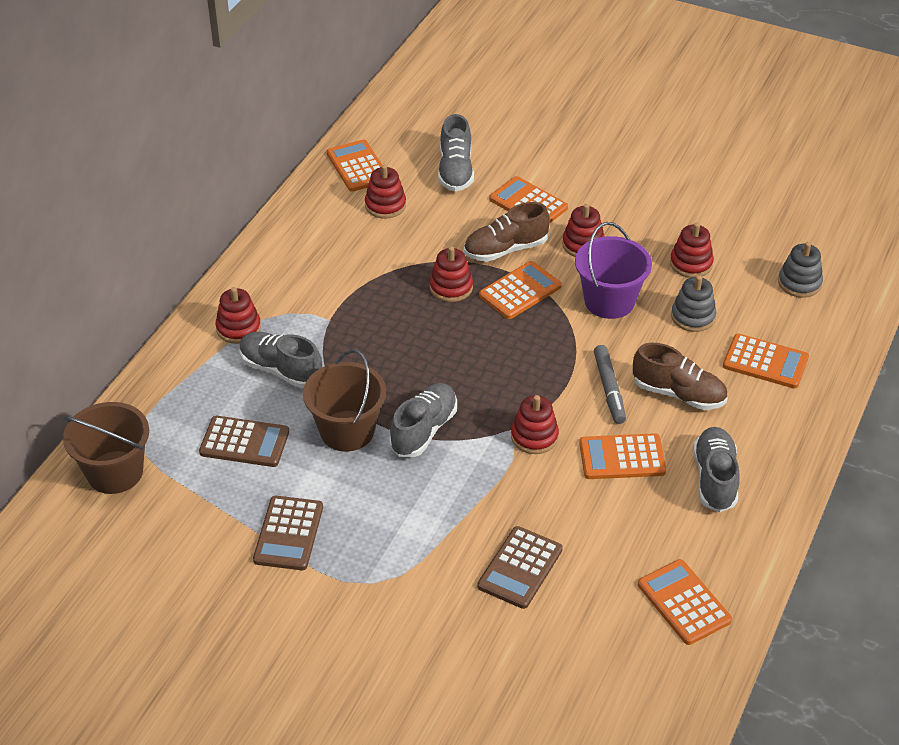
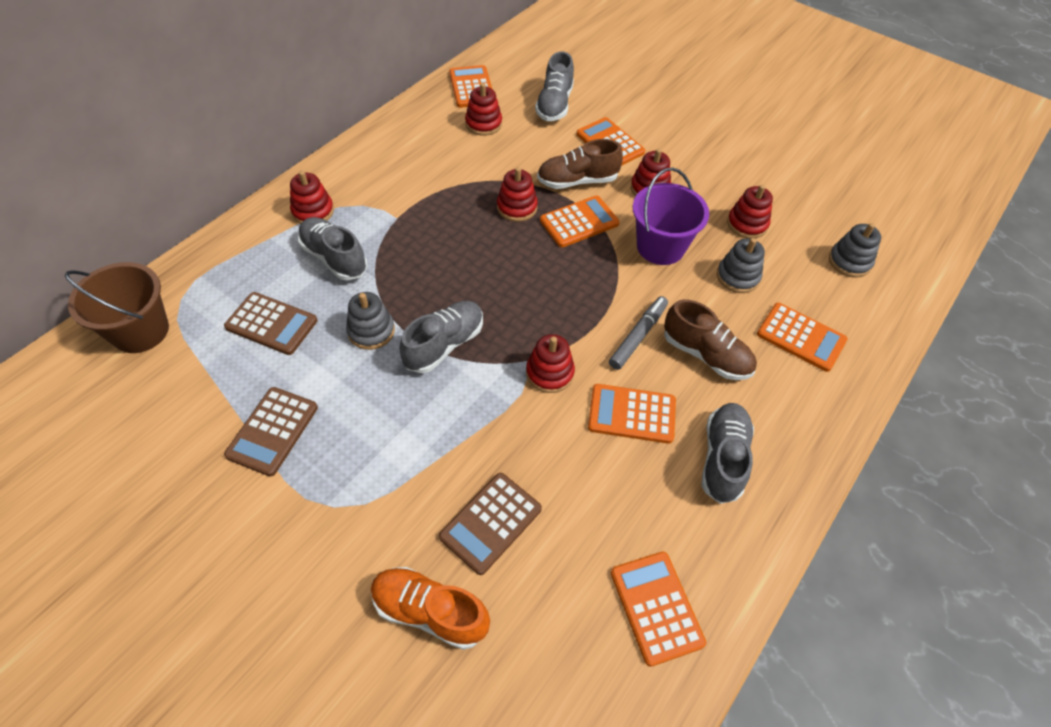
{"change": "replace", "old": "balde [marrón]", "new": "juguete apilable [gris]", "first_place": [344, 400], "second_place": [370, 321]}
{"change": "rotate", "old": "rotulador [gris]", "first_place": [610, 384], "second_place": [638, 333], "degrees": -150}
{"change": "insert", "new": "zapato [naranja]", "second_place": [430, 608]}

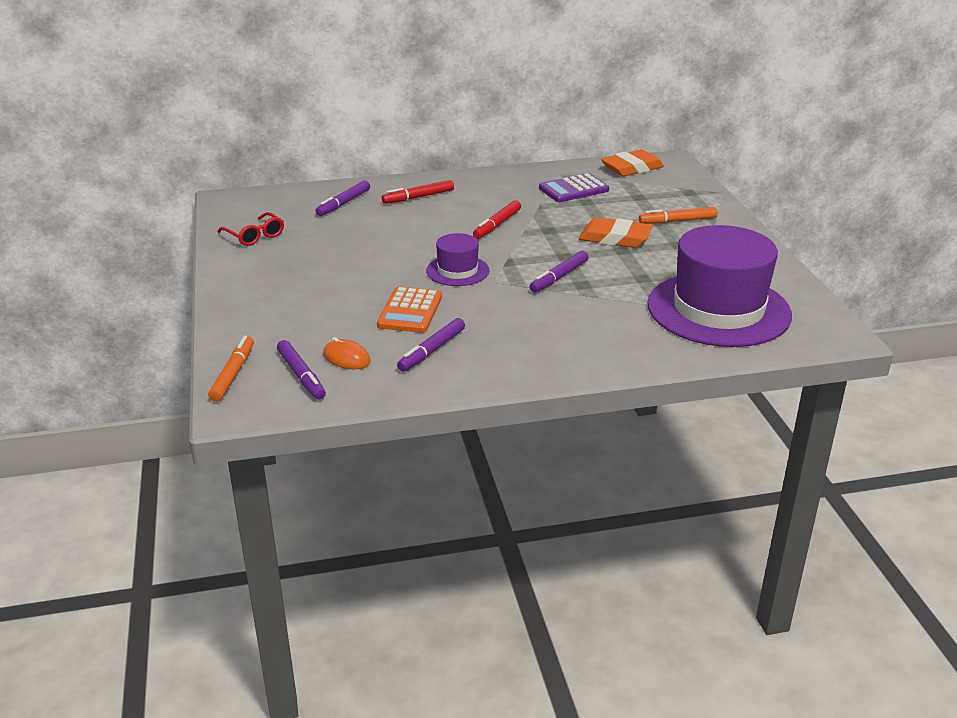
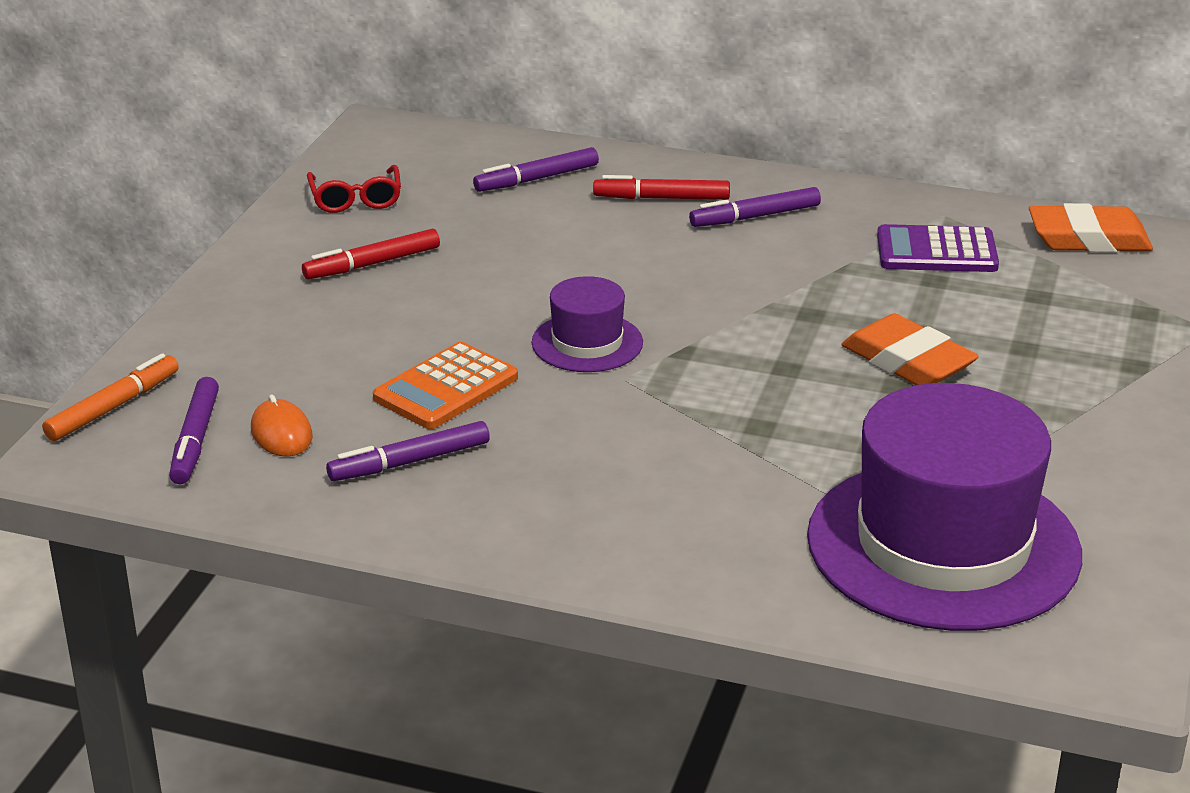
{"change": "move", "old": "rotulador [rojo]", "first_place": [497, 219], "second_place": [371, 254]}
{"change": "move", "old": "rotulador [morado]", "first_place": [559, 272], "second_place": [755, 207]}
{"change": "delete", "old": "rotulador [naranja]", "first_place": [678, 215]}

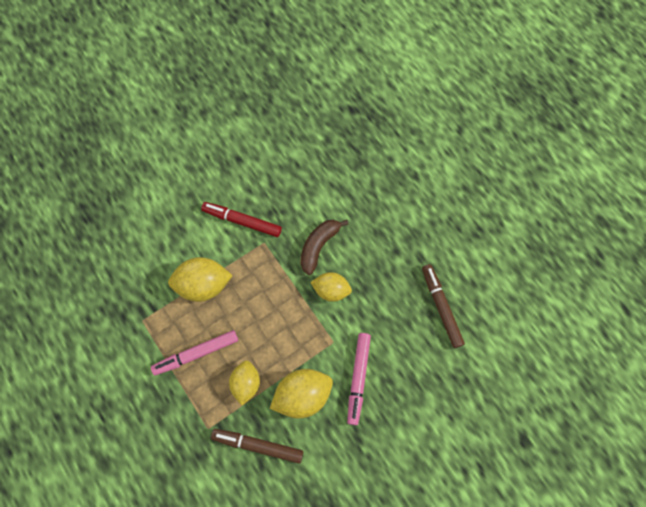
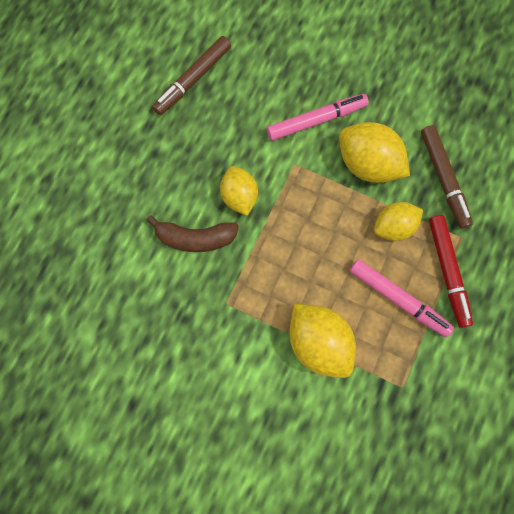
{"change": "move", "old": "rotulador [rojo]", "first_place": [241, 219], "second_place": [451, 271]}

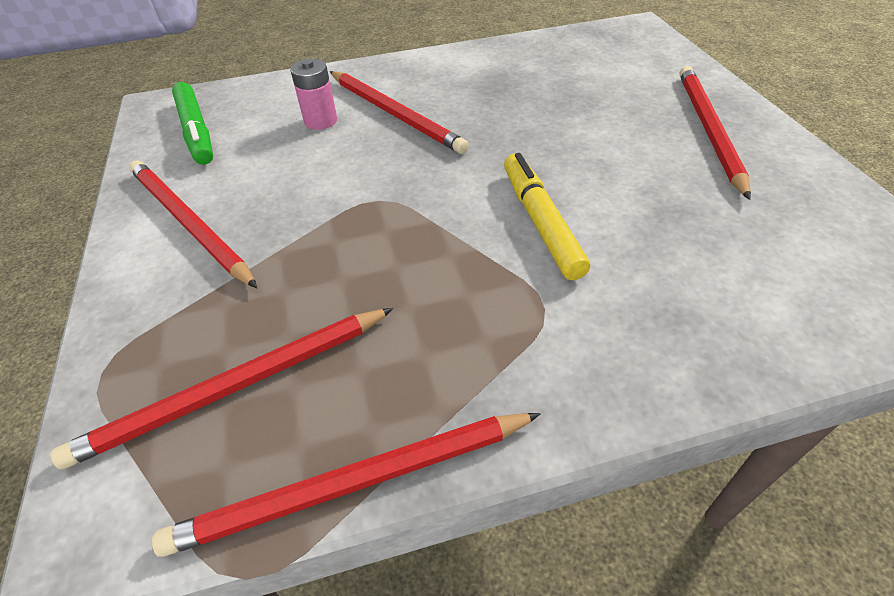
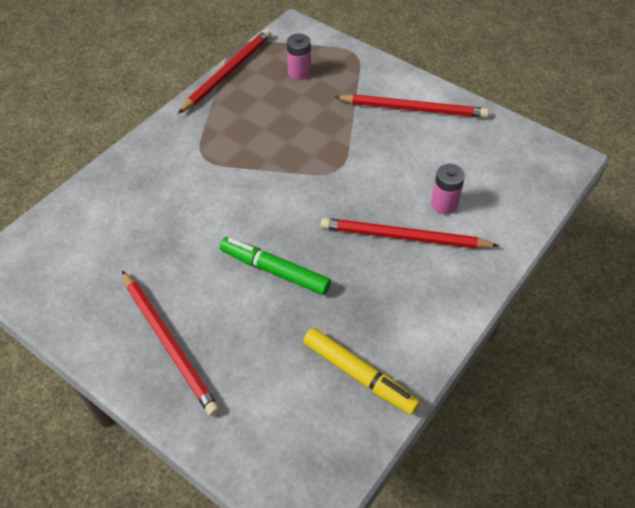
{"change": "replace", "old": "lápiz [rojo]", "new": "pila [rosa]", "first_place": [222, 389], "second_place": [299, 57]}
{"change": "move", "old": "rotulador [verde]", "first_place": [192, 123], "second_place": [275, 266]}
{"change": "move", "old": "rotulador [amarillo]", "first_place": [547, 216], "second_place": [361, 371]}

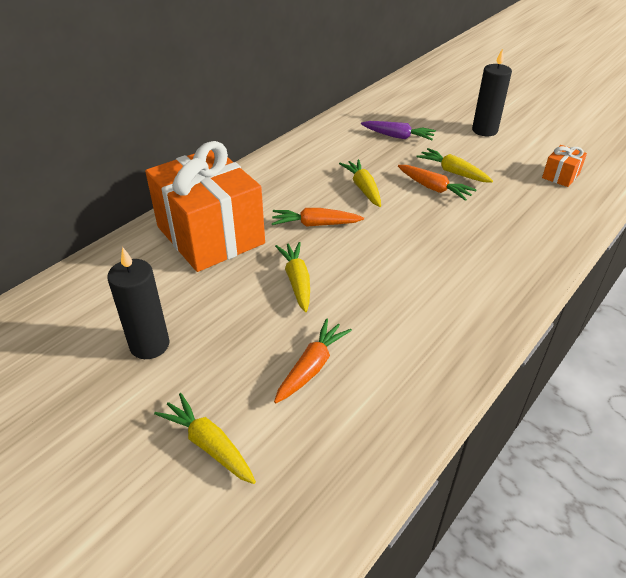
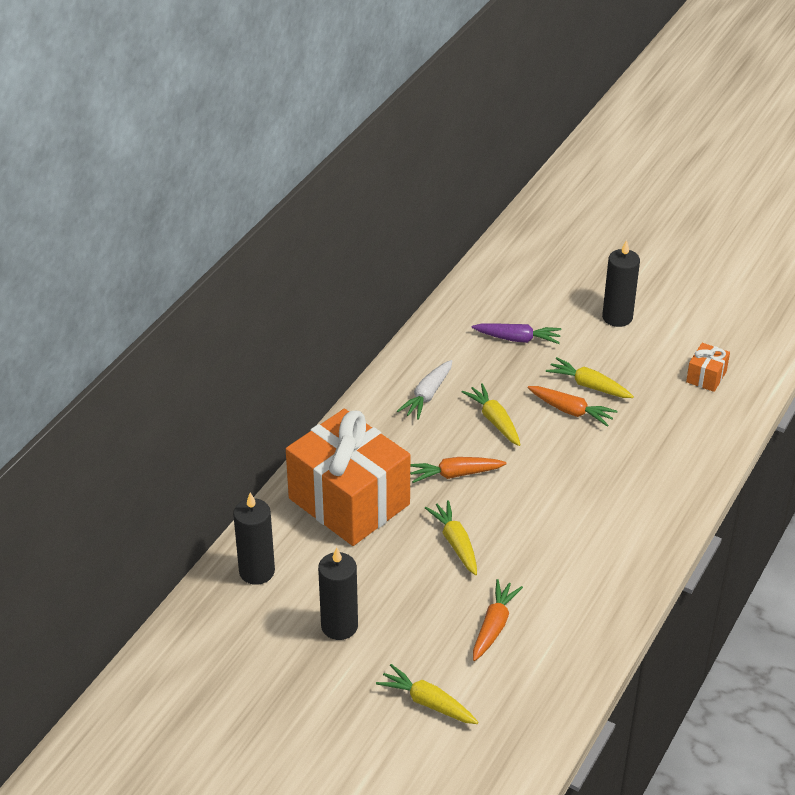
{"change": "insert", "new": "vela [negro]", "second_place": [254, 538]}
{"change": "insert", "new": "zanahoria [blanco]", "second_place": [424, 390]}

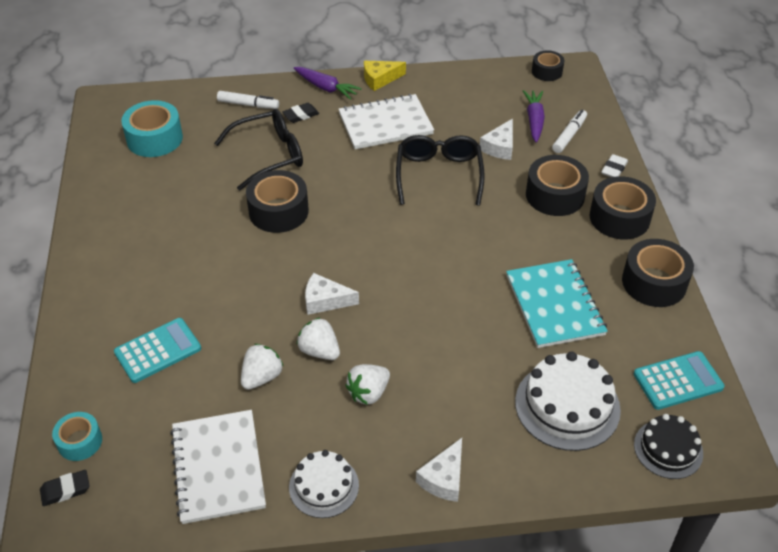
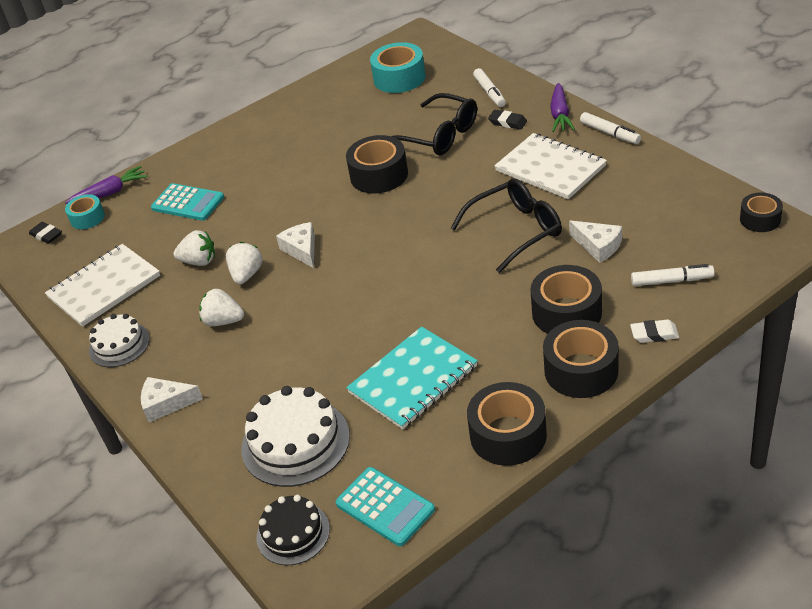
{"change": "replace", "old": "queso [amarillo]", "new": "rotulador [blanco]", "first_place": [385, 76], "second_place": [610, 128]}
{"change": "rotate", "old": "queso [blanco]", "first_place": [496, 139], "second_place": [595, 241], "degrees": -135}
{"change": "move", "old": "zanahoria [morado]", "first_place": [534, 116], "second_place": [106, 185]}

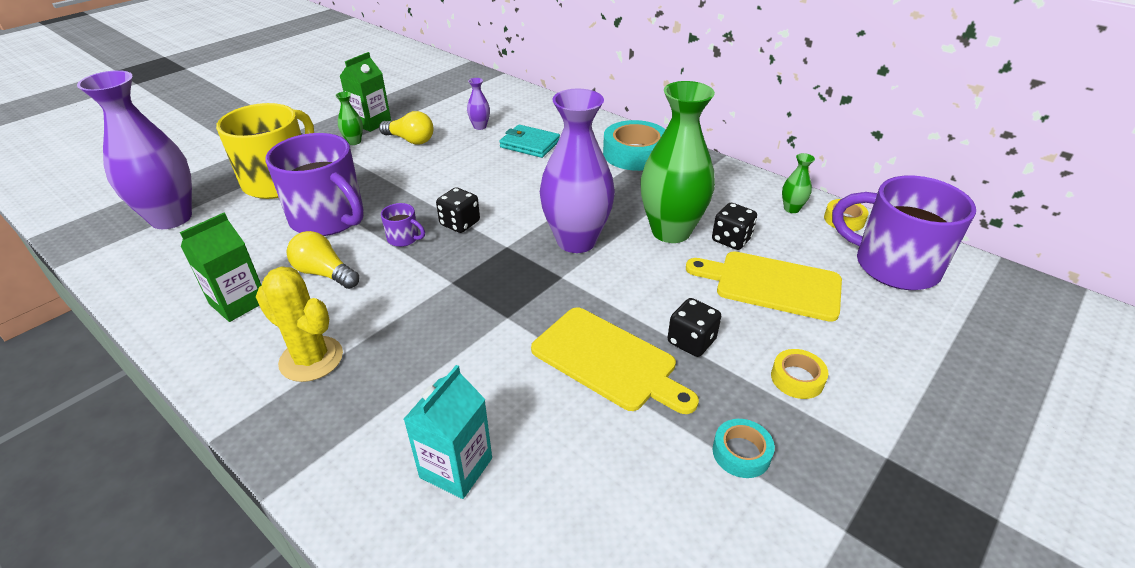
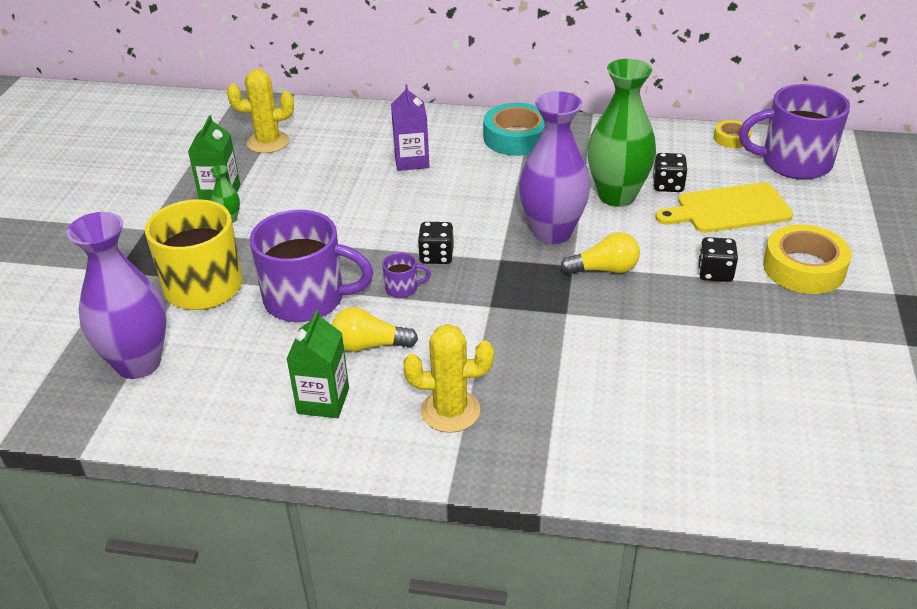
{"change": "move", "old": "bombilla [amarillo]", "first_place": [406, 128], "second_place": [600, 253]}
{"change": "delete", "old": "cartón de leche [turquesa]", "first_place": [448, 432]}
{"change": "delete", "old": "florero [morado]", "first_place": [478, 104]}
{"change": "replace", "old": "cartera [turquesa]", "new": "cartón de leche [morado]", "first_place": [529, 141], "second_place": [410, 127]}
{"change": "delete", "old": "tabla de cortar [amarillo]", "first_place": [615, 360]}
{"change": "delete", "old": "cinta adhesiva [turquesa]", "first_place": [744, 448]}
{"change": "resize", "old": "cinta adhesiva [amarillo]", "first_place": [799, 374], "second_place": [807, 259], "factor": 1.92}
{"change": "delete", "old": "florero [verde]", "first_place": [798, 183]}
{"change": "insert", "new": "cactus [amarillo]", "second_place": [260, 111]}

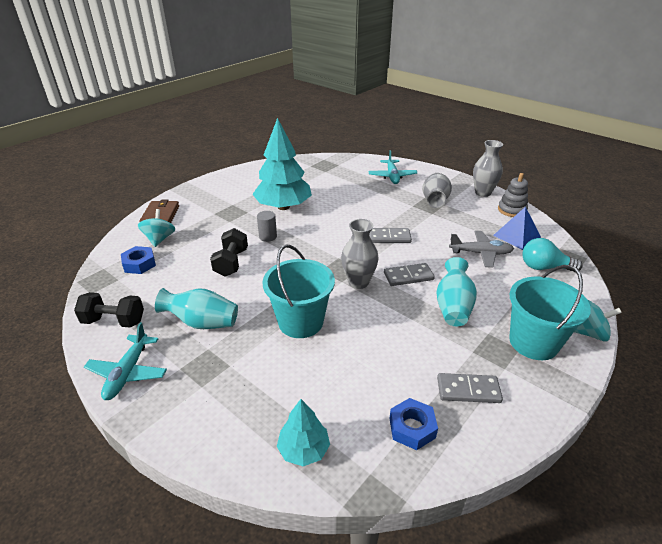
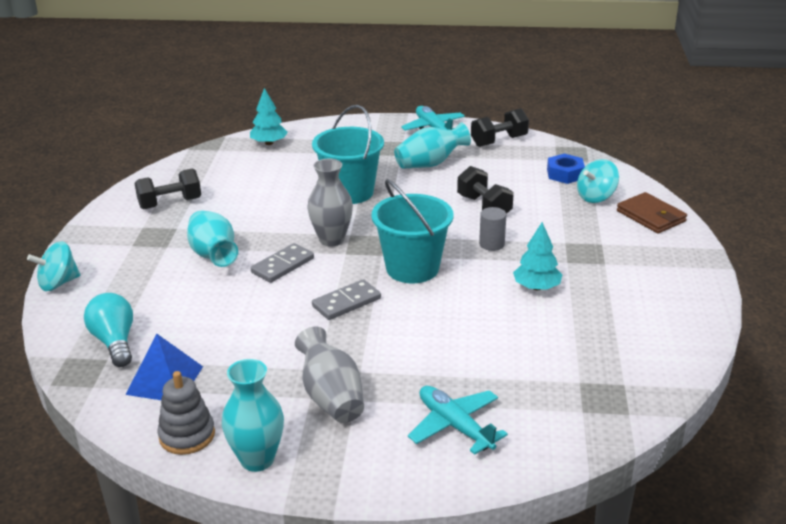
{"change": "rotate", "old": "peonza [turquesa]", "first_place": [156, 228], "second_place": [598, 181], "degrees": 90}
{"change": "resize", "old": "árbol [turquesa]", "first_place": [282, 164], "second_place": [537, 256], "factor": 0.51}
{"change": "delete", "old": "tuerca [azul]", "first_place": [413, 424]}
{"change": "replace", "old": "ficha de dominó [gris]", "new": "mancuerna [negro]", "first_place": [470, 388], "second_place": [168, 188]}
{"change": "delete", "old": "avión [gris]", "first_place": [481, 249]}
{"change": "recolor", "old": "florero [gris]", "new": "florero [turquesa]", "first_place": [488, 168], "second_place": [253, 415]}
{"change": "move", "old": "balde [turquesa]", "first_place": [550, 312], "second_place": [413, 231]}
{"change": "rotate", "old": "bombilla [turquesa]", "first_place": [552, 255], "second_place": [108, 330], "degrees": -90}

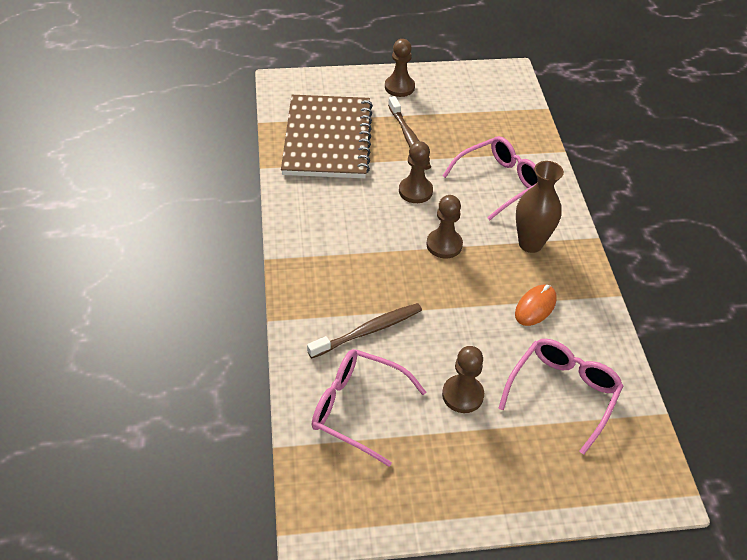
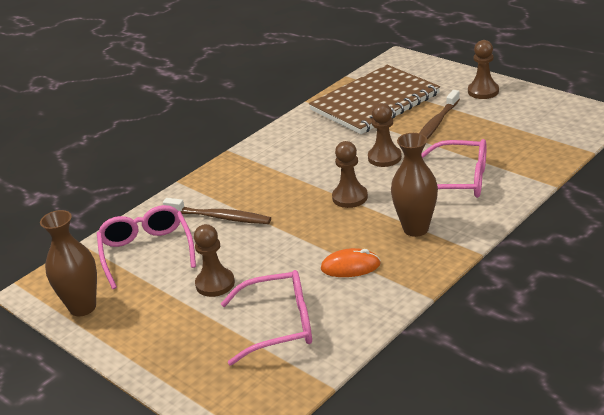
{"change": "insert", "new": "florero [marrón]", "second_place": [68, 263]}

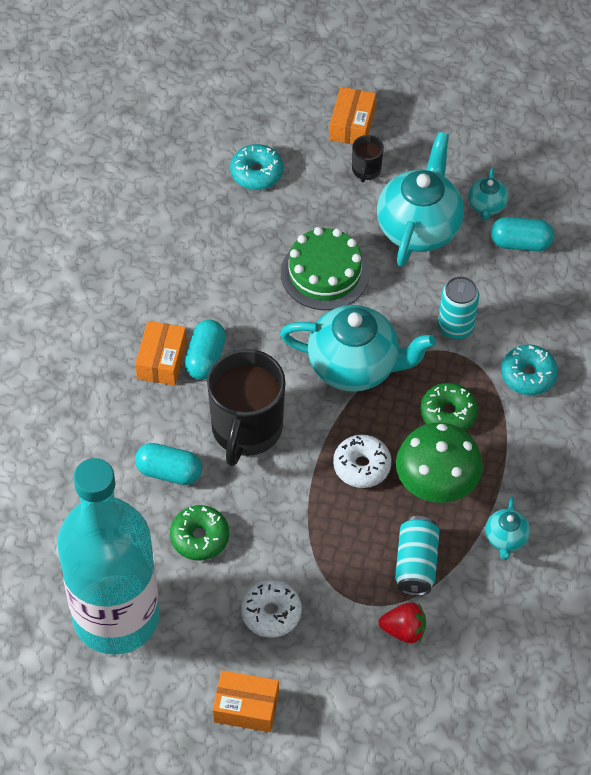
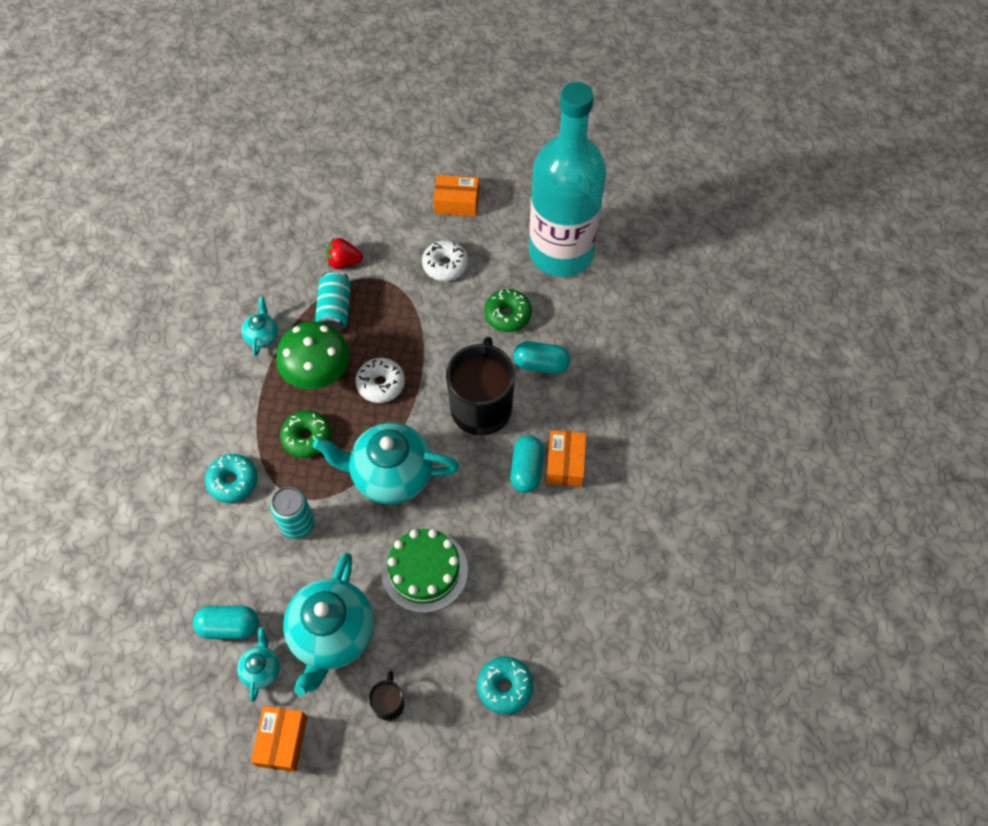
{"change": "move", "old": "caja [naranja]", "first_place": [352, 116], "second_place": [279, 739]}

